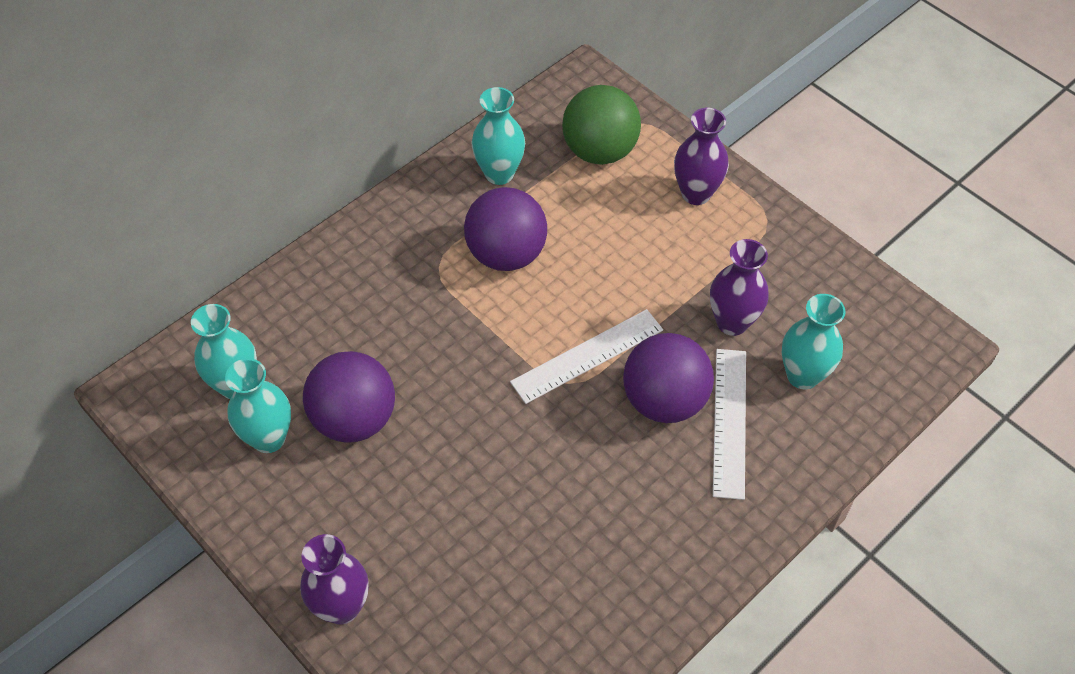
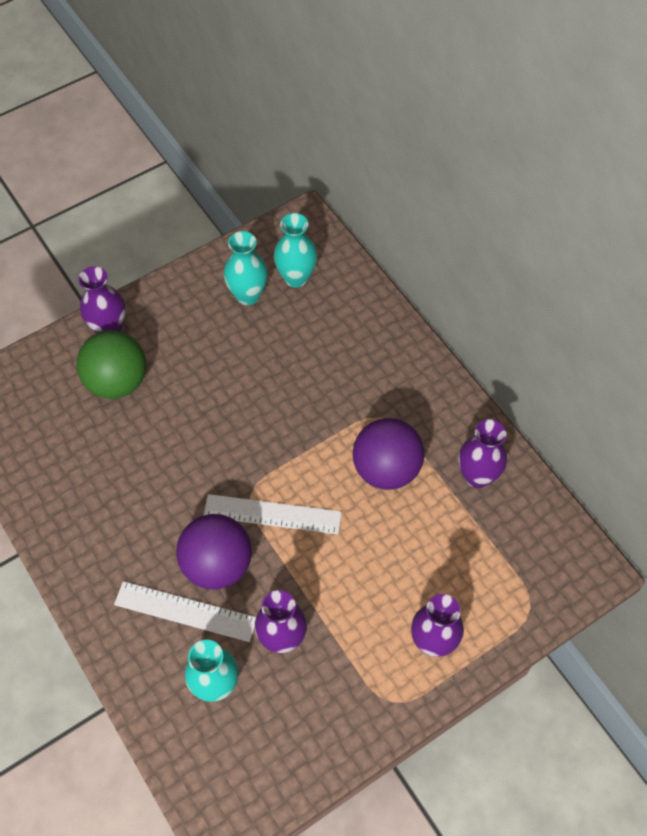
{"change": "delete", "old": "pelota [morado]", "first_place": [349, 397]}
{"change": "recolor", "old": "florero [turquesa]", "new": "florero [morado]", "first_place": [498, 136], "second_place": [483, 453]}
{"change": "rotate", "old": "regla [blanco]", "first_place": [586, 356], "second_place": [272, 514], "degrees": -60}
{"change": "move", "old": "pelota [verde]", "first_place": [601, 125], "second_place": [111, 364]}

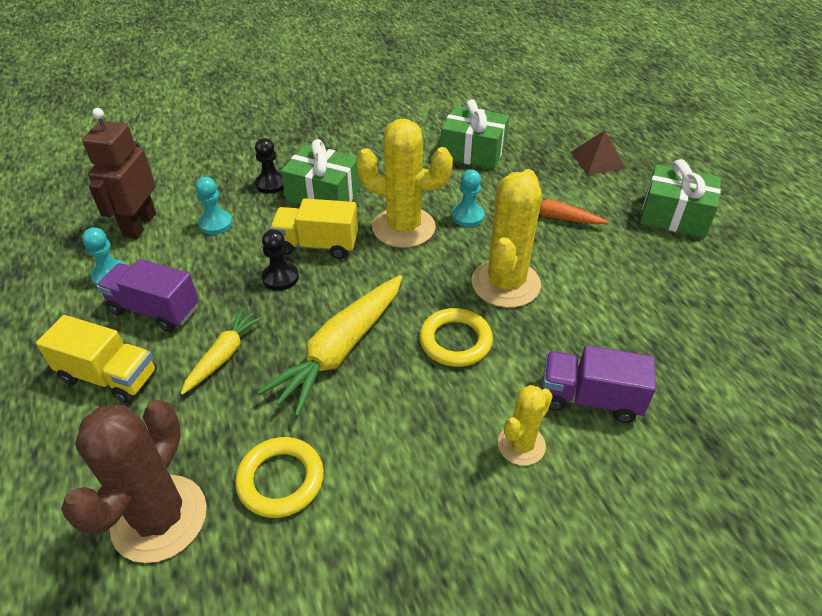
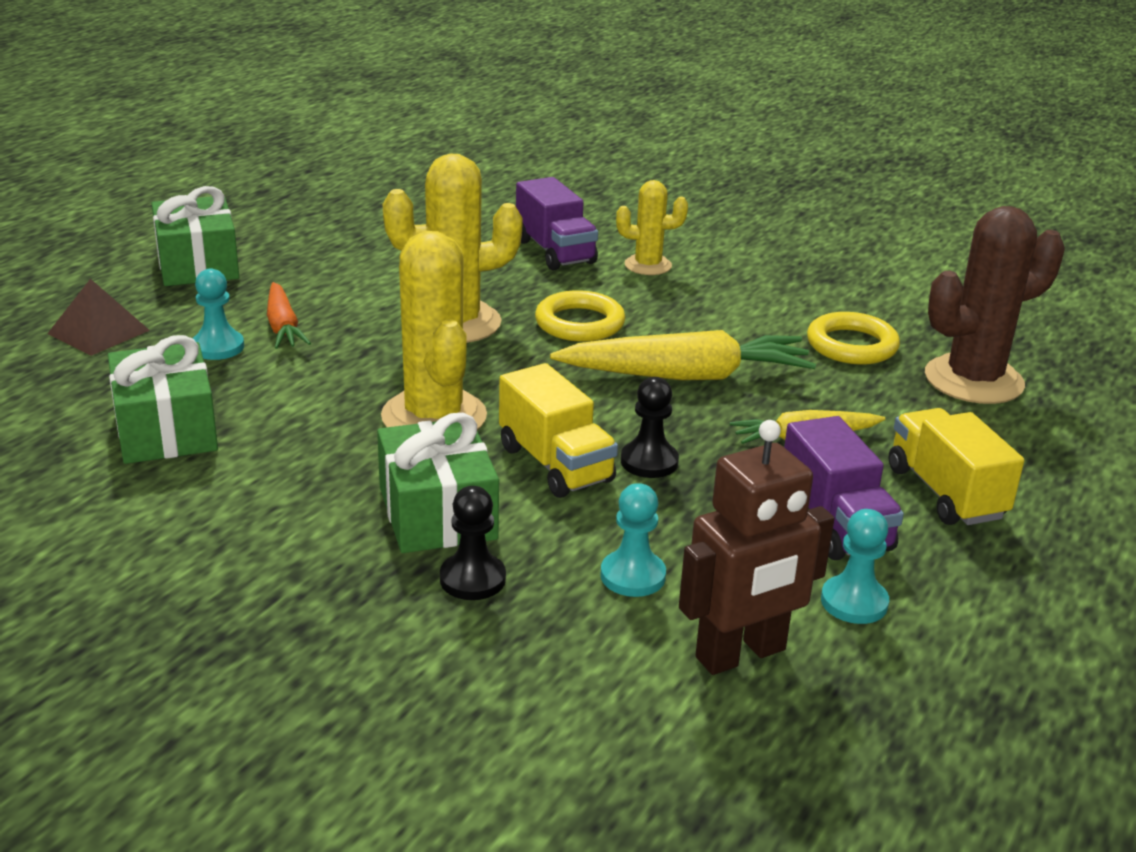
{"change": "move", "old": "peón [turquesa]", "first_place": [468, 198], "second_place": [218, 314]}

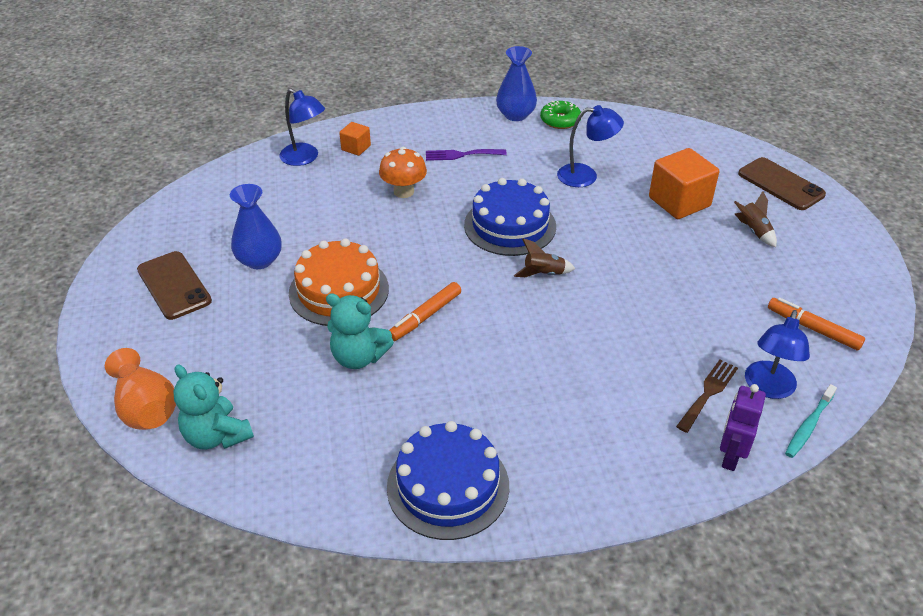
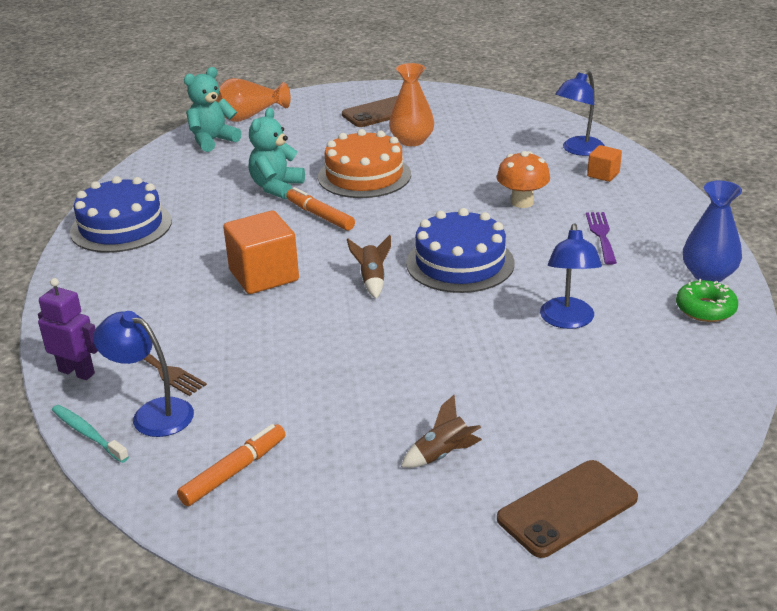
{"change": "recolor", "old": "florero [azul]", "new": "florero [naranja]", "first_place": [256, 226], "second_place": [411, 104]}
{"change": "move", "old": "cubo [naranja]", "first_place": [684, 183], "second_place": [261, 252]}

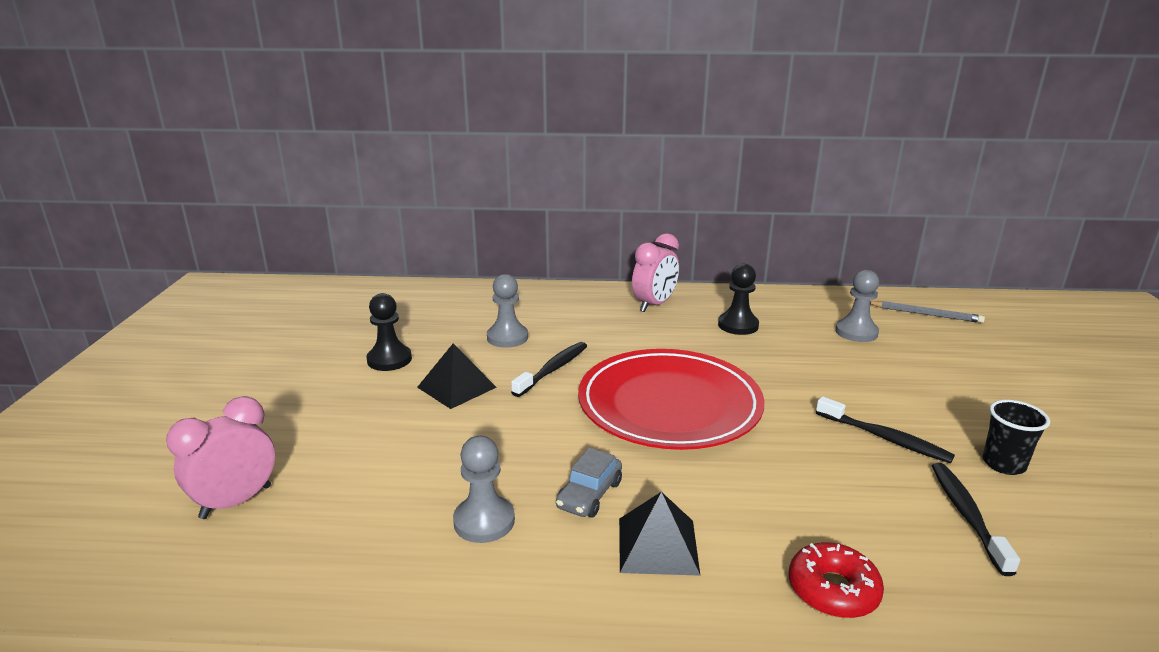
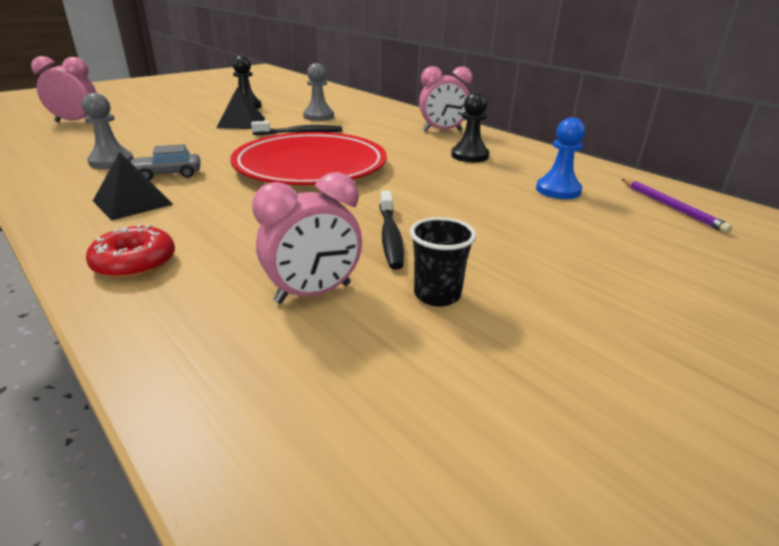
{"change": "recolor", "old": "peón [gris]", "new": "peón [azul]", "first_place": [857, 306], "second_place": [560, 158]}
{"change": "recolor", "old": "lápiz [gris]", "new": "lápiz [morado]", "first_place": [927, 312], "second_place": [677, 206]}
{"change": "replace", "old": "cepillo de dientes [negro]", "new": "despertador [rosa]", "first_place": [976, 519], "second_place": [307, 238]}

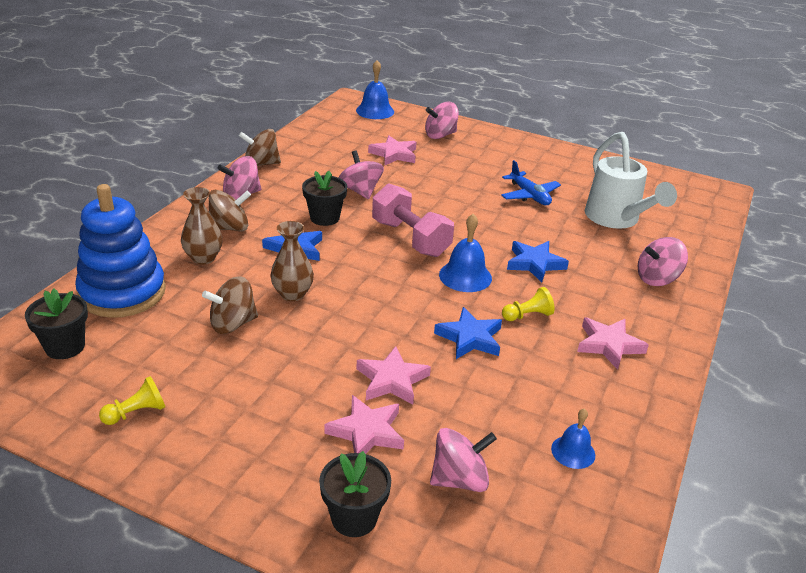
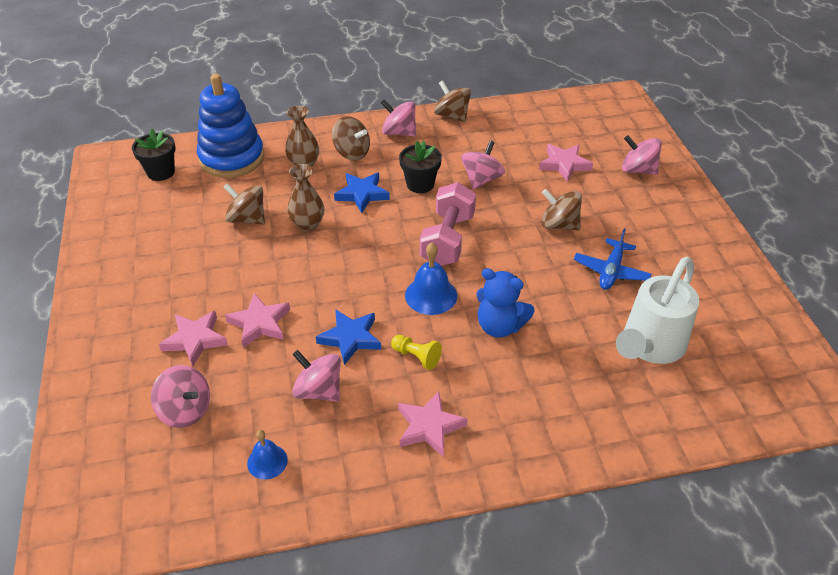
{"change": "delete", "old": "peón [amarillo]", "first_place": [132, 400]}
{"change": "delete", "old": "maceta [negro]", "first_place": [355, 494]}
{"change": "delete", "old": "campana [azul]", "first_place": [375, 89]}
{"change": "replace", "old": "estrella [azul]", "new": "osito [azul]", "first_place": [538, 261], "second_place": [505, 303]}
{"change": "move", "old": "peonza [rosa]", "first_place": [663, 261], "second_place": [316, 375]}
{"change": "insert", "new": "peonza [marrón]", "second_place": [561, 209]}

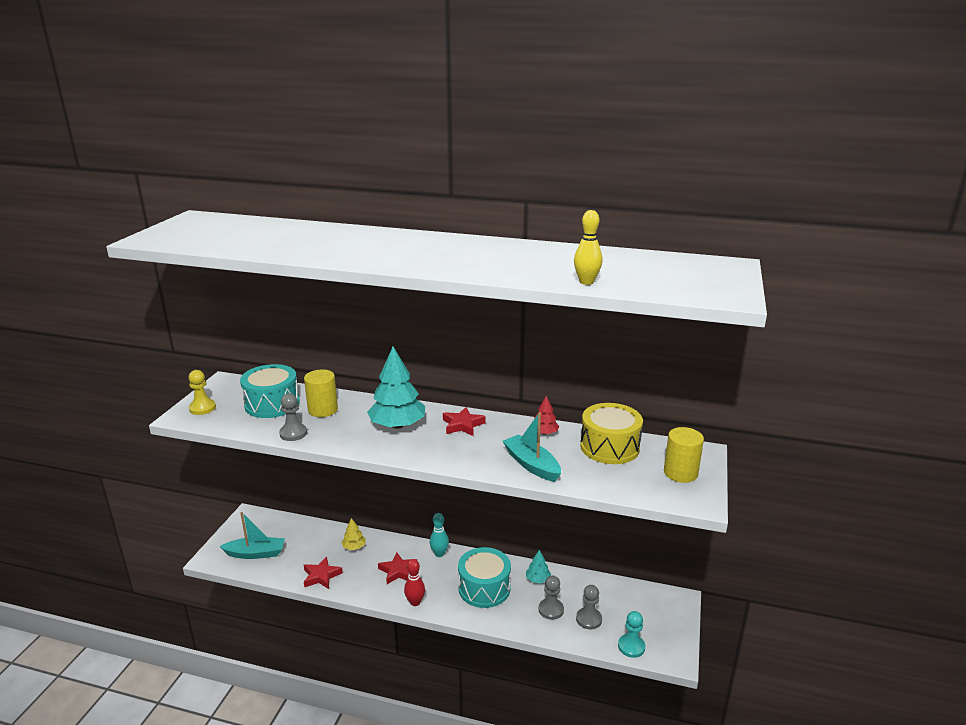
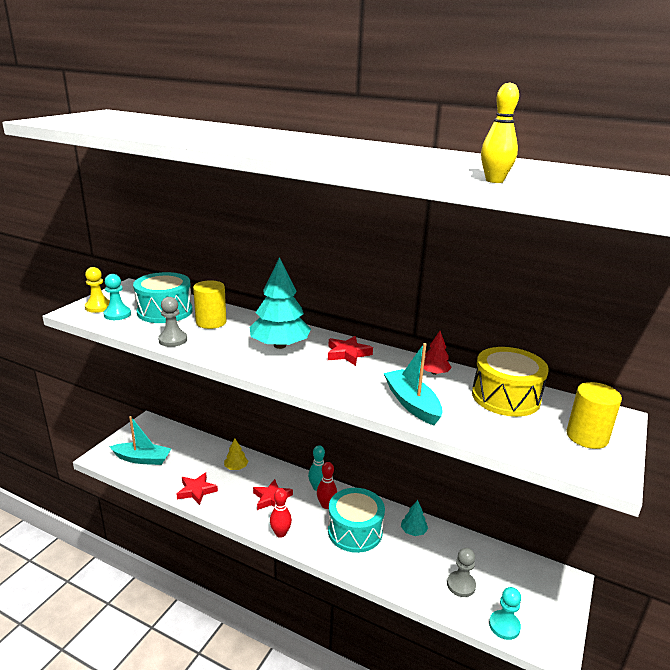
{"change": "delete", "old": "peón [gris]", "first_place": [551, 598]}
{"change": "insert", "new": "peón [turquesa]", "second_place": [117, 297]}
{"change": "insert", "new": "bolo [rojo]", "second_place": [327, 485]}

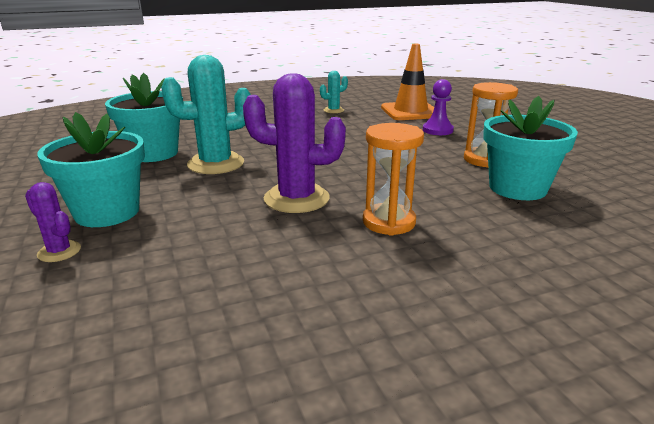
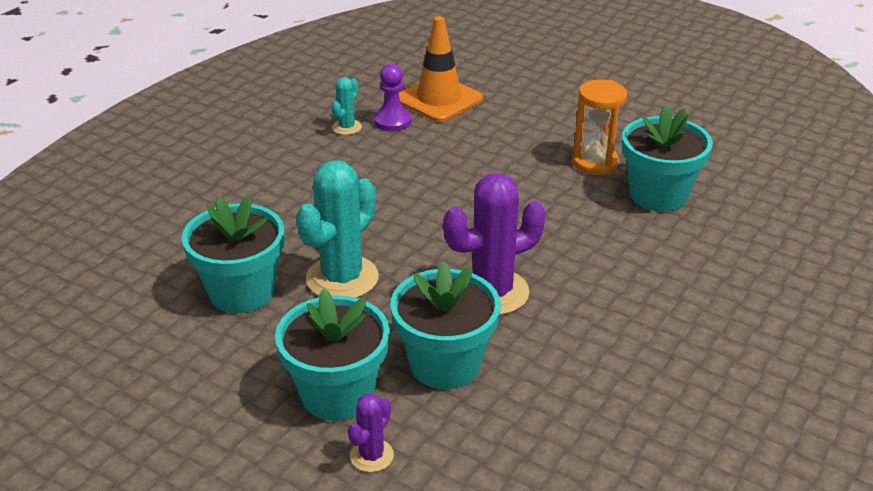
{"change": "rotate", "old": "cactus [morado]", "first_place": [53, 222], "second_place": [371, 433], "degrees": -60}
{"change": "delete", "old": "reloj de arena [naranja]", "first_place": [393, 179]}
{"change": "move", "old": "peón [morado]", "first_place": [438, 107], "second_place": [392, 97]}
{"change": "insert", "new": "maceta [turquesa]", "second_place": [445, 325]}

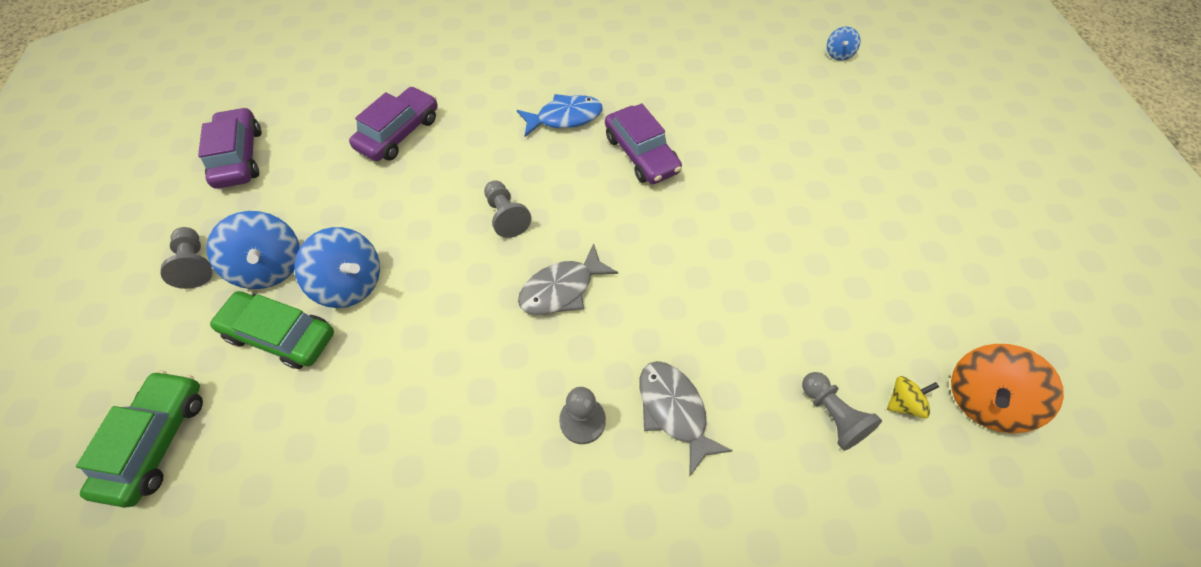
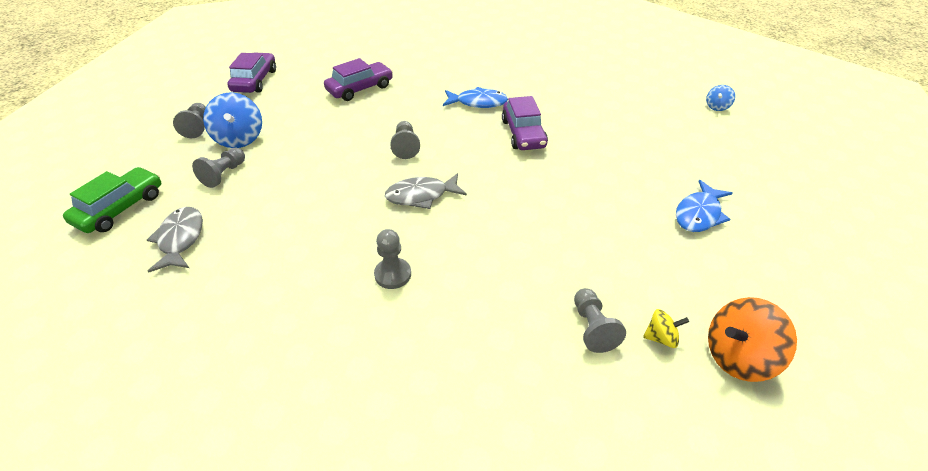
{"change": "replace", "old": "coche [verde]", "new": "peón [gris]", "first_place": [271, 330], "second_place": [218, 168]}
{"change": "delete", "old": "peonza [azul]", "first_place": [337, 267]}
{"change": "move", "old": "pez [gris]", "first_place": [686, 418], "second_place": [175, 240]}
{"change": "insert", "new": "pez [azul]", "second_place": [704, 206]}

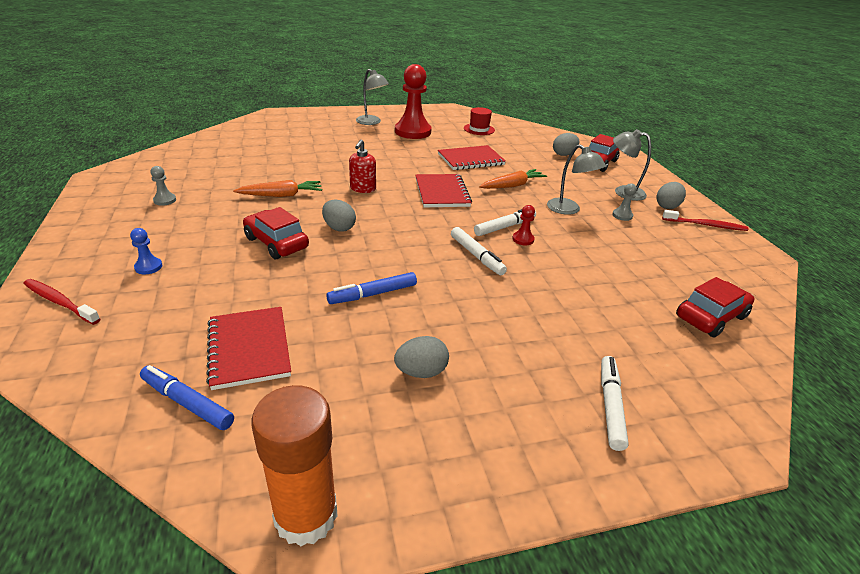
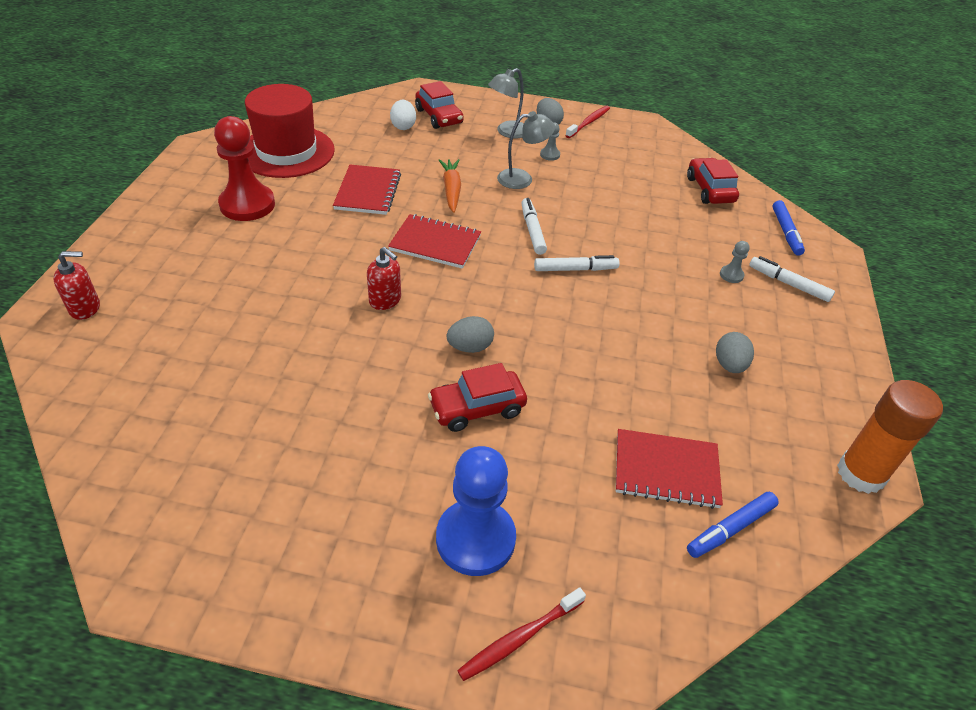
{"change": "resize", "old": "peón [azul]", "first_place": [146, 251], "second_place": [476, 511], "factor": 2.39}
{"change": "move", "old": "peón [gris]", "first_place": [163, 186], "second_place": [735, 262]}
{"change": "delete", "old": "zanahoria [naranja]", "first_place": [277, 188]}
{"change": "move", "old": "rotulador [azul]", "first_place": [371, 288], "second_place": [789, 228]}
{"change": "delete", "old": "lámpara [gris]", "first_place": [372, 97]}
{"change": "resize", "old": "sombrero [rojo]", "first_place": [479, 121], "second_place": [290, 131], "factor": 2.17}
{"change": "delete", "old": "peón [rojo]", "first_place": [523, 225]}
{"change": "recolor", "old": "huevo [gris]", "new": "huevo [blanco]", "first_place": [566, 144], "second_place": [403, 115]}
{"change": "insert", "new": "dispensador de jabón [rojo]", "second_place": [76, 285]}

